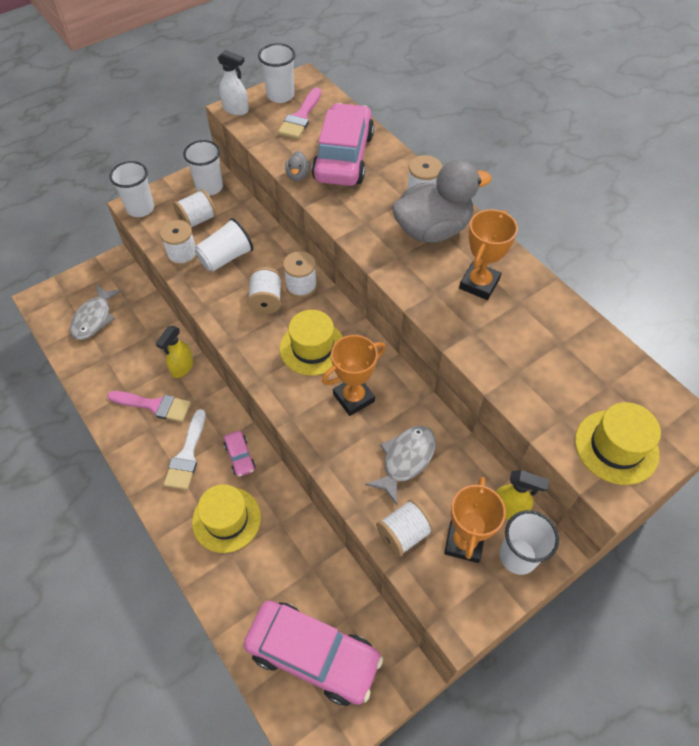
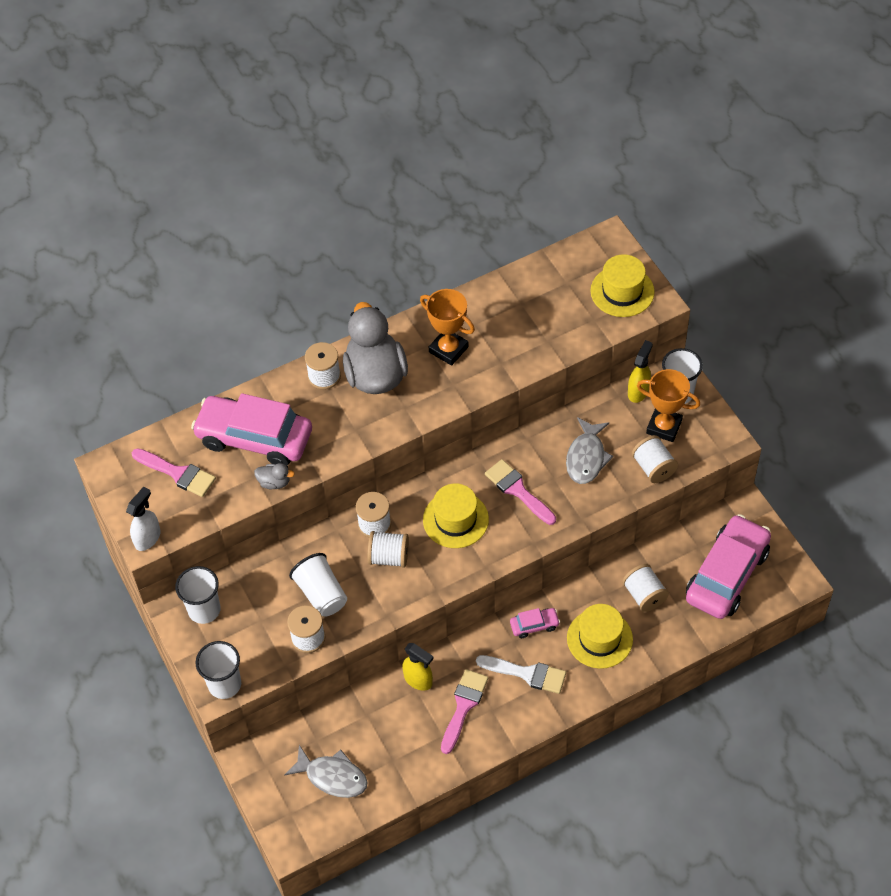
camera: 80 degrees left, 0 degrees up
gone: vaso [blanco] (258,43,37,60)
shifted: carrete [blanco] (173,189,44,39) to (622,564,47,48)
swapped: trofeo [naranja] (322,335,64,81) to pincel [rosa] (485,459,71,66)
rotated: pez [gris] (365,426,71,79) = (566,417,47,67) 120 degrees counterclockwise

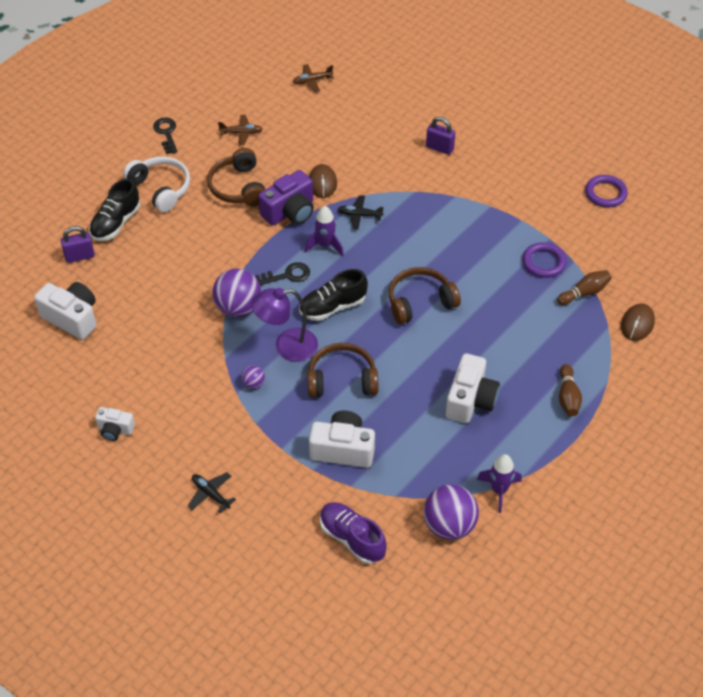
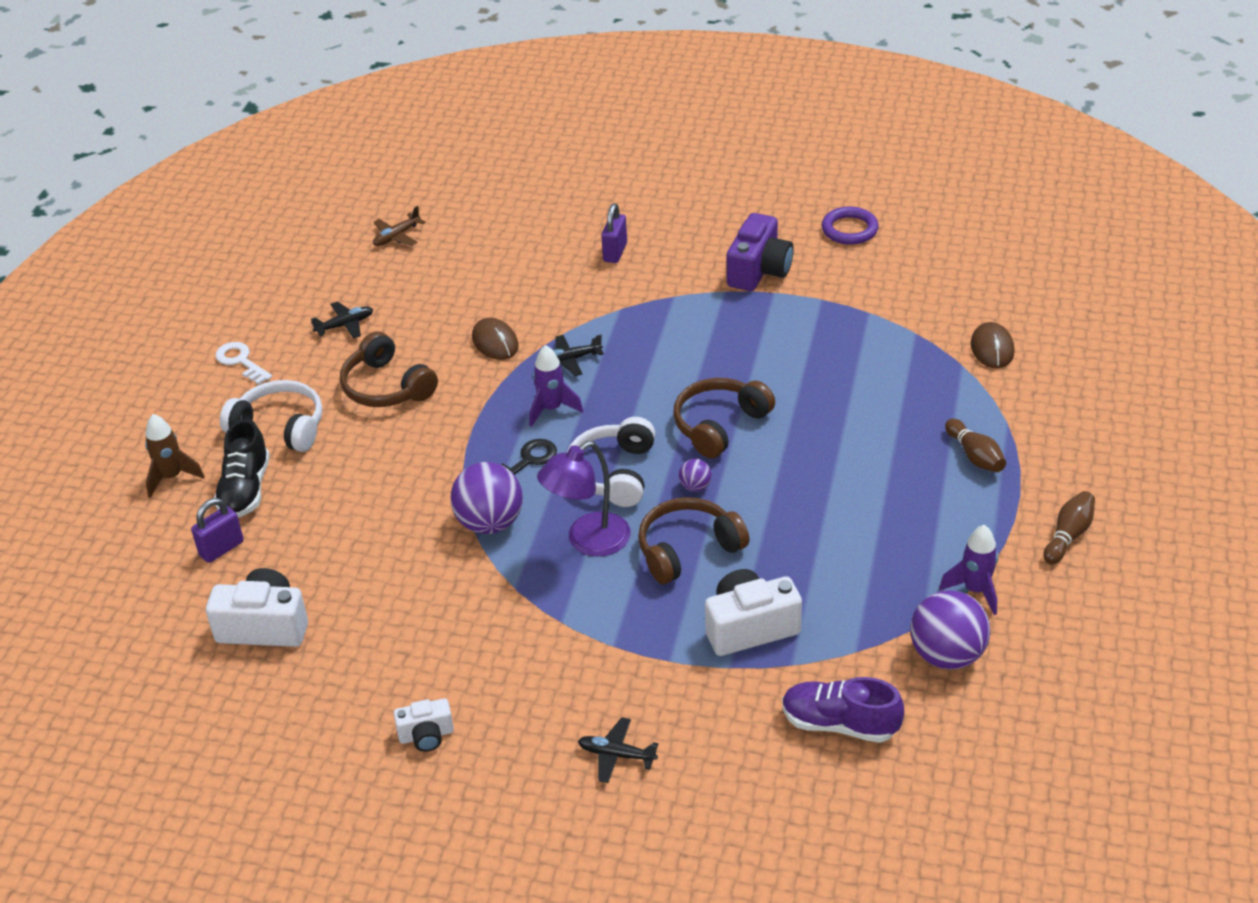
camera: 25 degrees left, 10 degrees down
gone: cámara [blanco] (446,353,54,70); anillo [morado] (522,242,45,36)
new: cohete [marrón] (145,414,60,84)
shifted: pelota [morado] (241,365,24,24) to (679,459,33,33); cámara [morado] (258,170,56,56) to (727,213,67,78); bolo [marrón] (557,270,54,35) to (1043,491,52,73)
swapped: zapato [negro] (299,269,69,52) to auriculares [blanco] (567,417,89,90)
repainted: llave [negro] (153,117,24,37) to llave [blanco] (216,342,56,43); avión [marrón] (218,115,45,30) to avión [negro] (311,301,62,38)
rotated: candado [morado] (426,117,29,38) = (601,203,26,60) 75 degrees counterclockwise

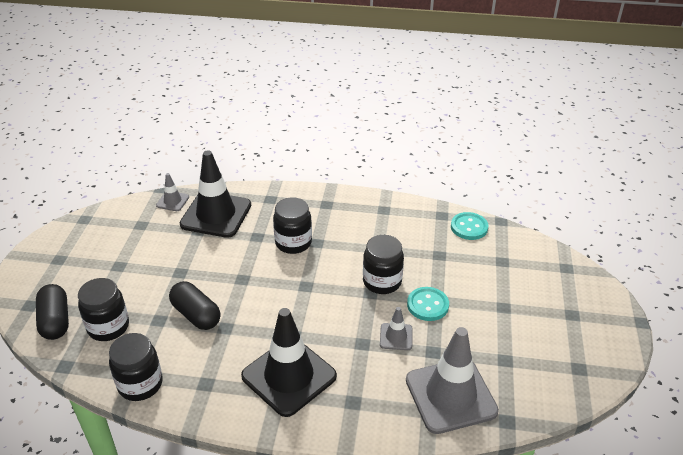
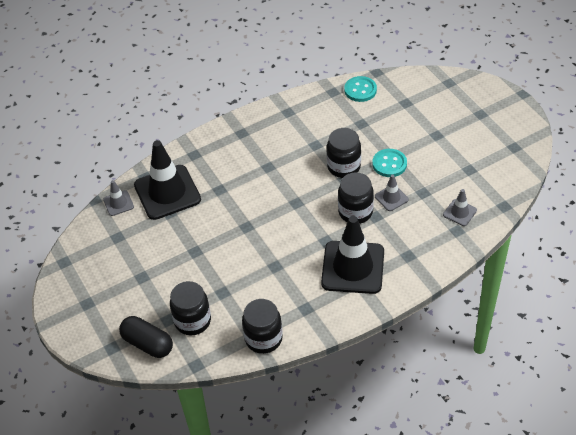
camera: 35 degrees left, 10 degrees up
gone: cápsula [negro] (169,281,52,49)
shifted: tarro [negro] (273,197,39,57) to (338,172,36,52)
scaled: cono de tráfico [gris] (406,327,93,107) = (443,189,34,37) x0.46

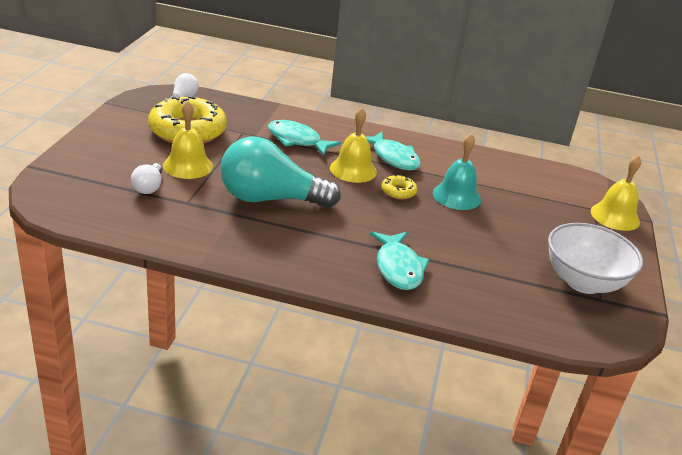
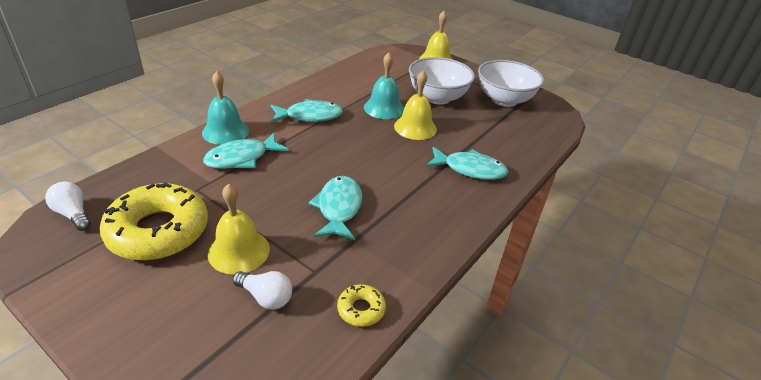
camera: 65 degrees left, 5 degrees up
new: campana [turquesa] (202,71,47,74); cuenco [blanco] (409,57,66,48)
shifted: campana [amarillo] (330,108,47,75) to (394,71,43,69); rosquilla [amarillo] (381,174,36,25) to (337,284,49,43)
swapped: bombilla [turquesa] (220,137,121,71) to pez [turquesa] (308,176,54,64)

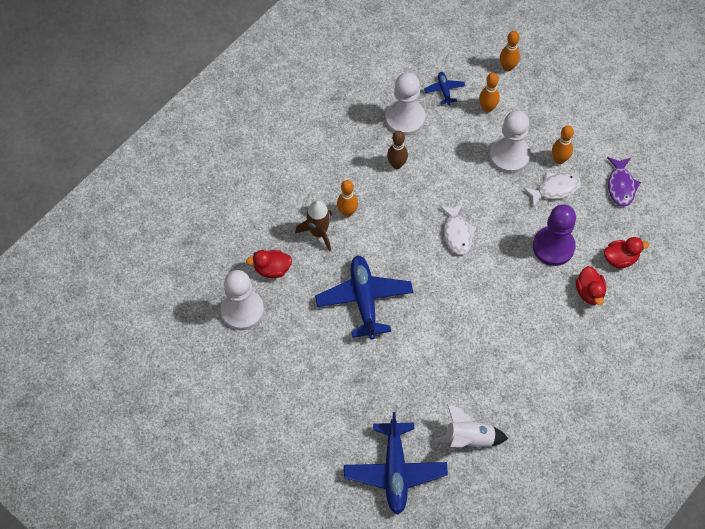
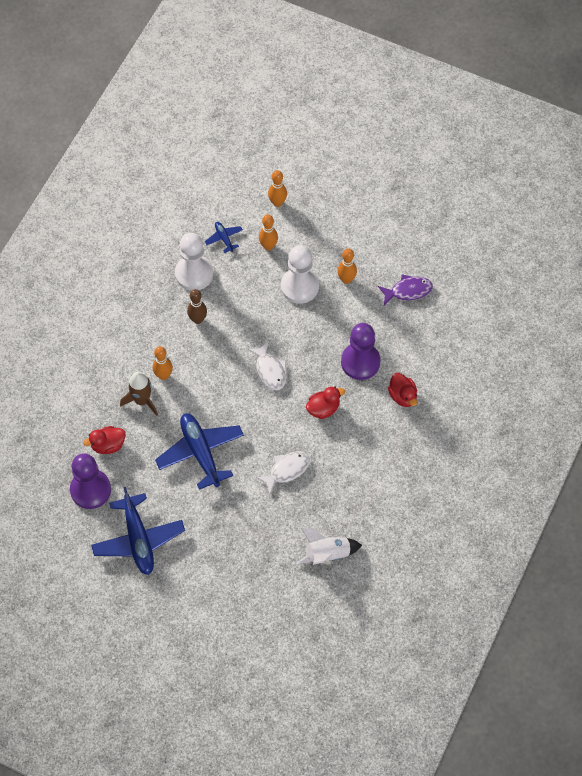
camera: 15 degrees left, 0 degrees up
shifted: avión [azul] (344,412,104,103) to (91,487,94,88); pez [blanco] (523,172,58,35) to (256,451,54,44); pato [rojo] (604,237,45,32) to (306,386,39,33)
repainted: peón [blanco] (220,270,44,60) to peón [morado] (70,453,41,56)
rotated: pez [morado] (607,157,34,50) = (378,274,55,31) 90 degrees counterclockwise

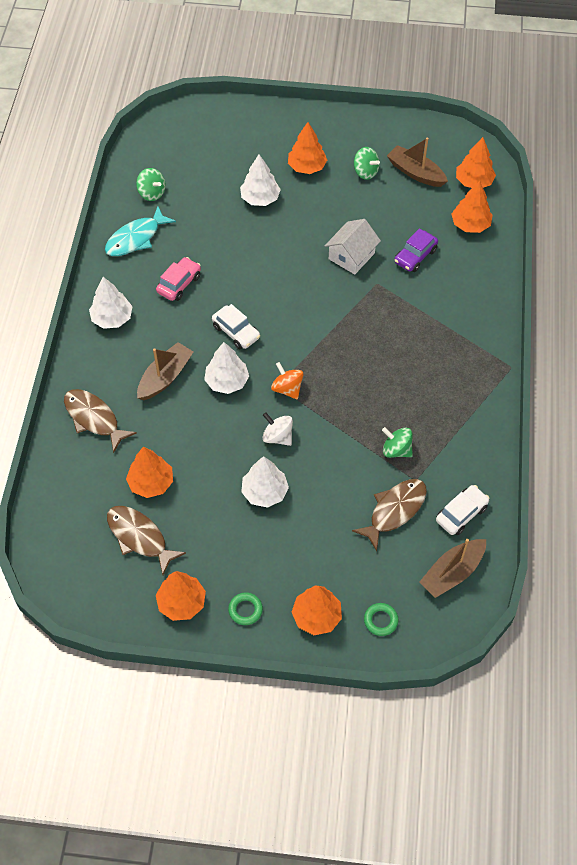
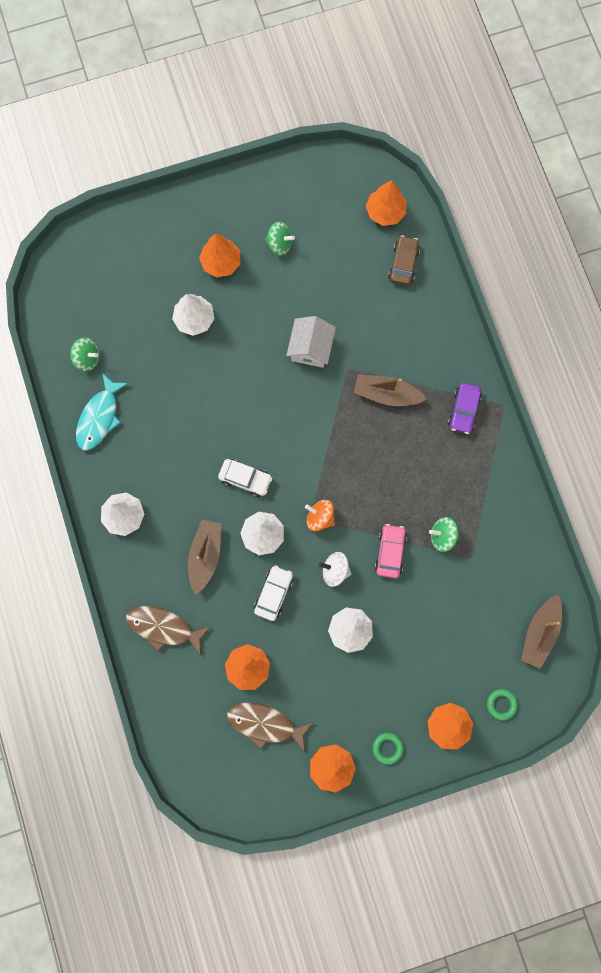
camera: 25 degrees left, 20 degrees up
gone: pez [marrón] (352,479,75,72)
shifted: coche [rosa] (156,257,45,44) to (375,524,32,54); barco [marrón] (387,137,61,50) to (354,375,73,31); coche [morado] (394,228,44,44) to (448,383,34,51); coche [blanco] (436,485,53,50) to (254,565,39,56)
swapped: árbol [naranja] (452,181,41,52) to coche [marrón] (388,235,32,50)

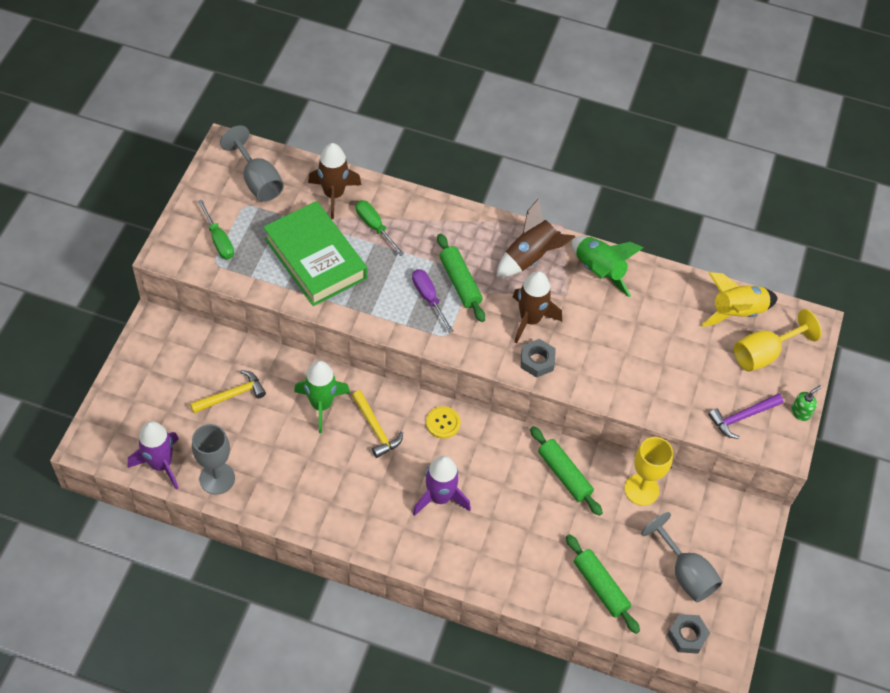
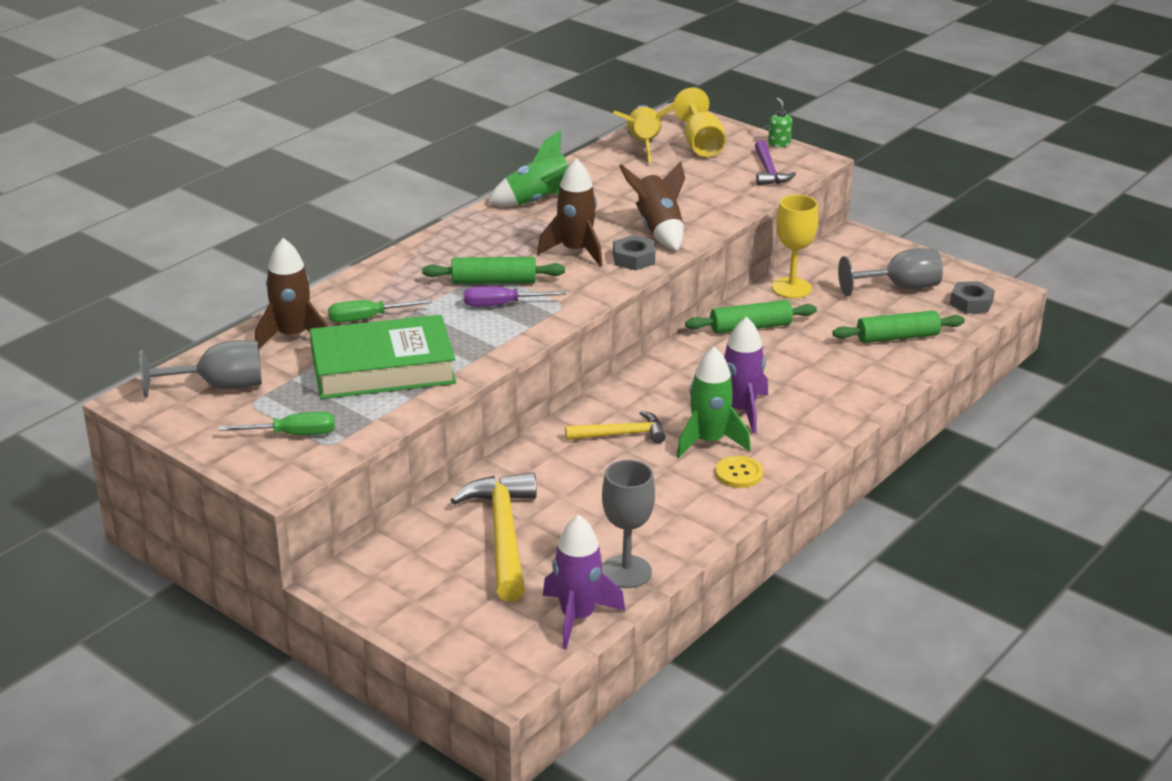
camera: 65 degrees left, 25 degrees down
shifted: cohete [verde] (294,361,56,72) to (676,346,75,112); botón [amarillo] (426,406,35,33) to (715,456,48,32); cohete [marrón] (496,199,79,78) to (619,161,66,90)
scaled: martillo [amarillo] (190,370,76,44) = (451,473,86,129) x1.70

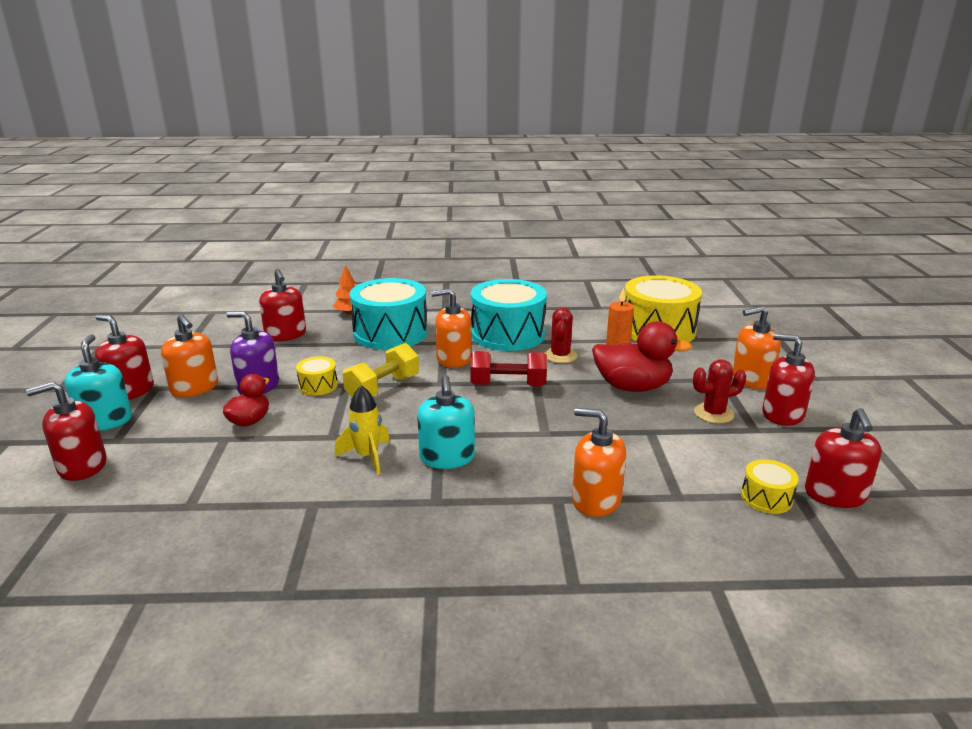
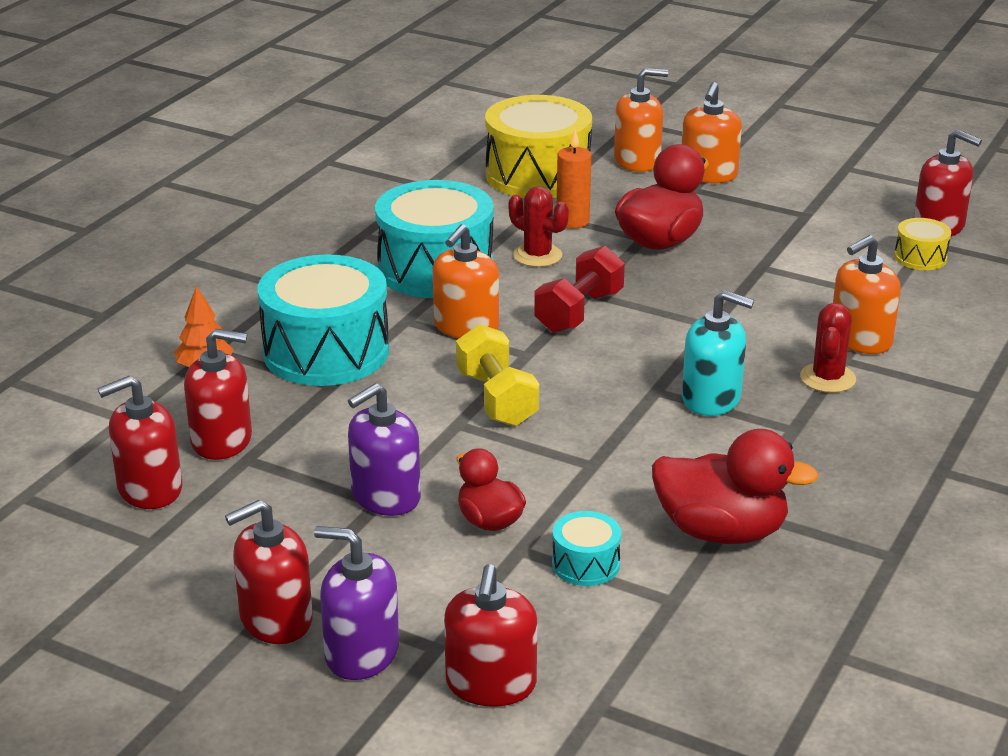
camera: 60 degrees left, 5 degrees up
gone: tambor [amarillo] (296,357,42,39); cohete [amarillo] (335,385,55,90)
new: tambor [turquesa] (552,511,69,75); pato [rojo] (652,429,167,115)
shifted: dispensador de jabón [naranja] (161,314,57,83) to (614,68,54,104); cactus [rojo] (693,359,53,65) to (800,303,56,90); dispensador de jabón [rojo] (762,333,53,93) to (98,376,84,133)
repainted: dispensador de jabón [turquesa] (64,335,68,96) to dispensador de jabón [morado] (314,526,85,154)

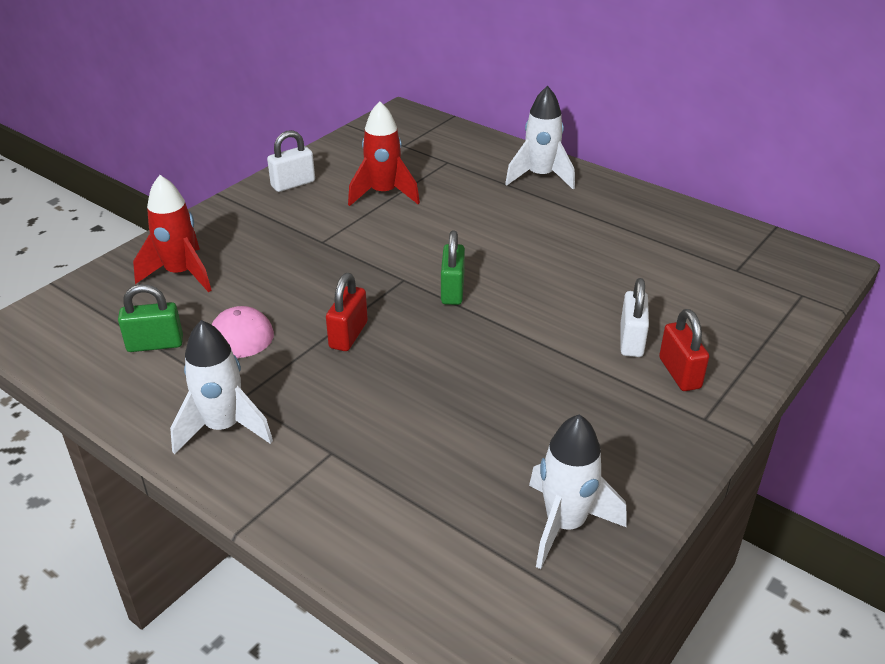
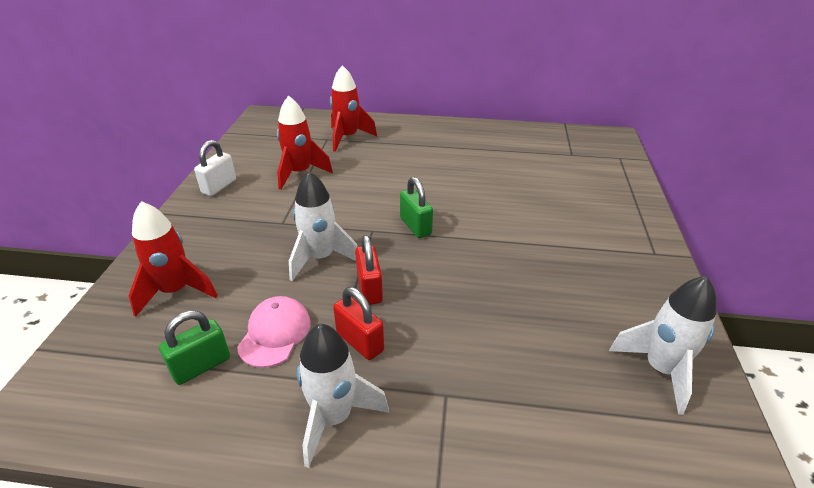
camera: 30 degrees left, 0 degrees up
gone: candado [blanco] (621,278,28,79)
new: cohete [rojo] (330,65,47,87)
shifted: cohete [blanco] (505,86,70,104) to (289,171,68,110); candado [rojo] (659,309,50,82) to (333,287,51,73)

